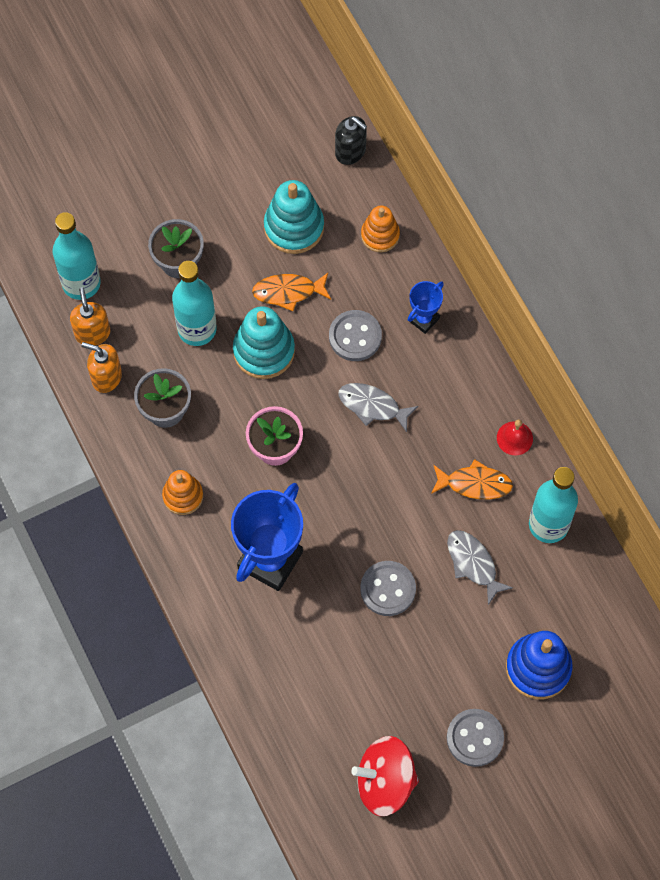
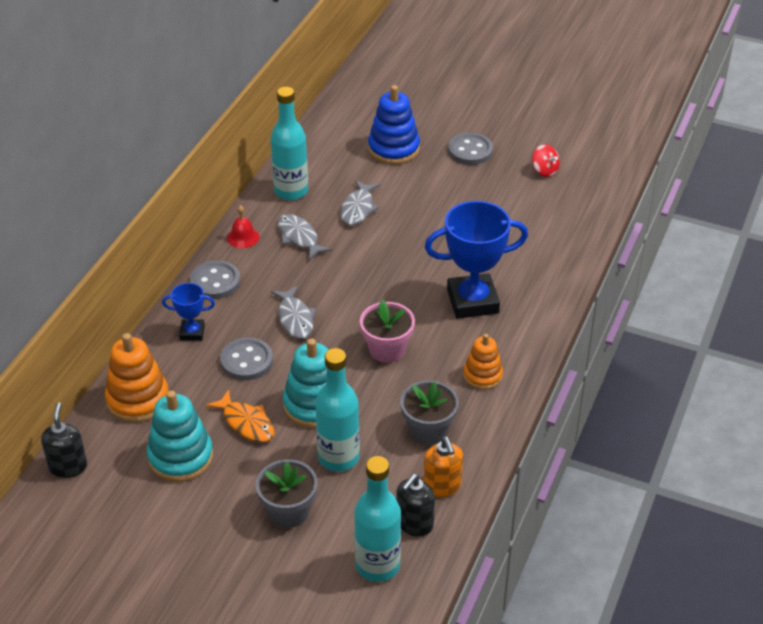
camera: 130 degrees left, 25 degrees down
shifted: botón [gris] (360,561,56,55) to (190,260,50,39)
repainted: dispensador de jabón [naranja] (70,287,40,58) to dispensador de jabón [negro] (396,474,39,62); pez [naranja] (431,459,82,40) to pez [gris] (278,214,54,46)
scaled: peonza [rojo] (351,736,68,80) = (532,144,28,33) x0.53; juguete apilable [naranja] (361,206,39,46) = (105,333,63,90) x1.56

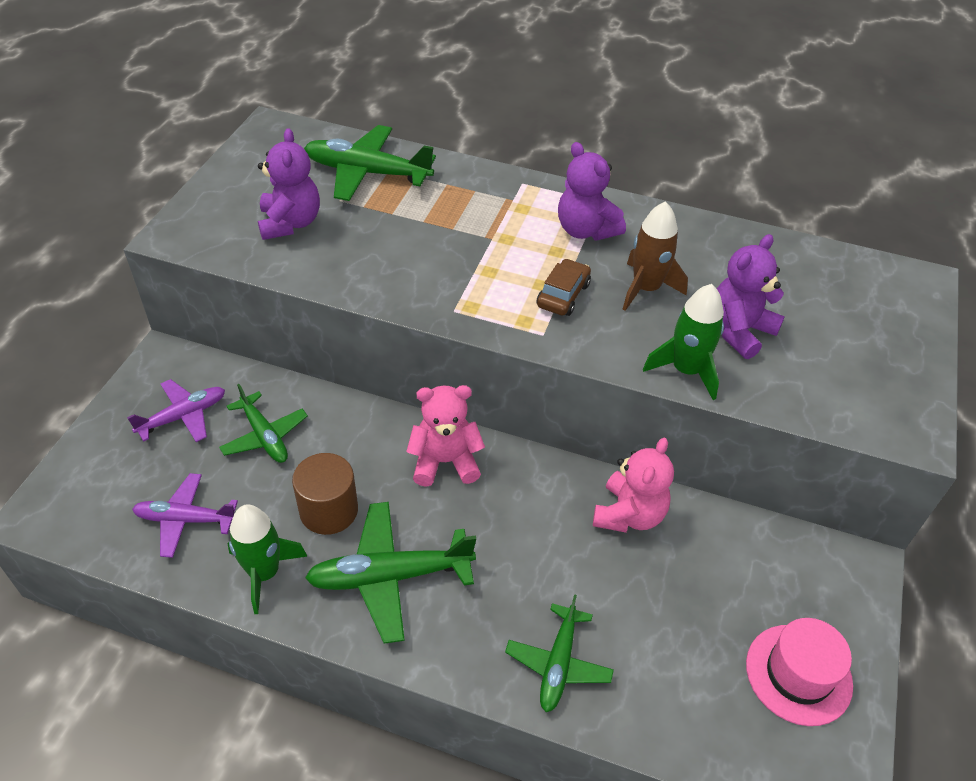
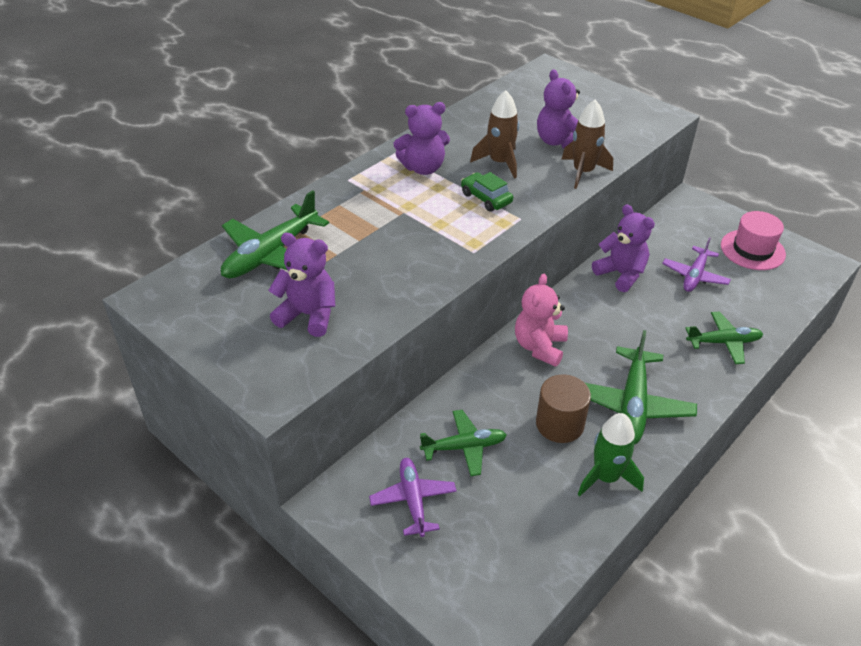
camera: 65 degrees left, 5 degrees down
shifted: avión [morado] (132,473,106,85) to (662,237,69,55)
repainted: coche [marrón] (537,259,54,57) to coche [verde] (461,172,52,40); osito [rosa] (593,438,81,95) to osito [morado] (592,204,63,88); cohete [verde] (643,284,81,116) to cohete [marrón] (562,100,51,89)
rotated: avión [verde] (505,594,109,118) = (685,312,78,52) 45 degrees counterclockwise

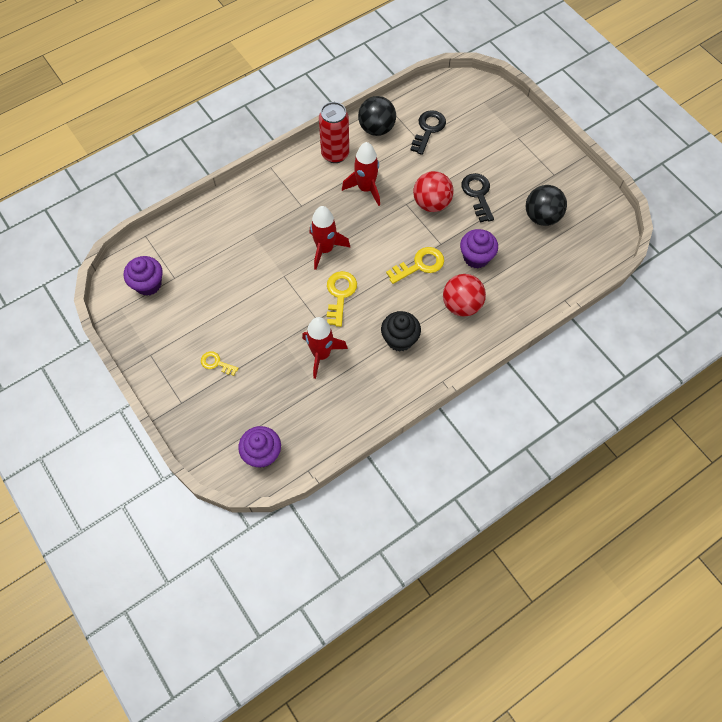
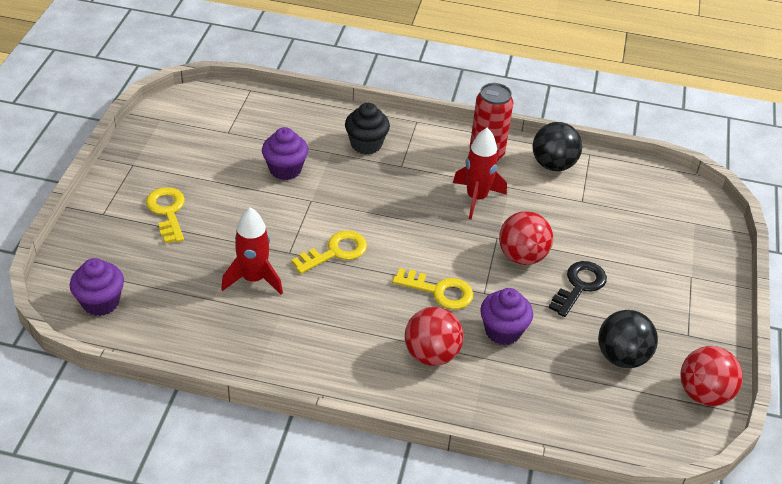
camera: 45 degrees right, 20 degrees down
gone: cohete [rojo] (310,206,40,64); llave [negro] (410,110,36,45)
new: pelota [rojo] (680,346,63,60)
shifted: magdalena [morado] (124,256,39,40) to (262,127,46,53); magdalena [negro] (381,311,40,41) to (345,103,45,51)
scaled: llave [amarillo] (201,351,38,25) = (146,187,39,57) x1.63

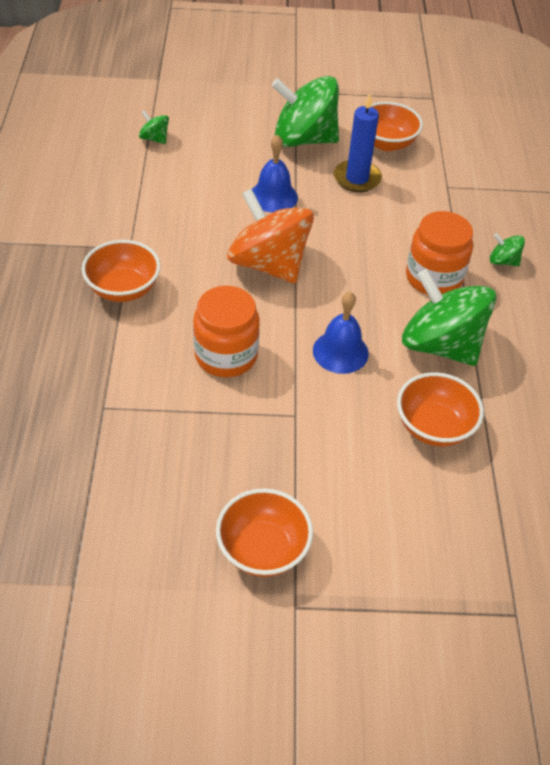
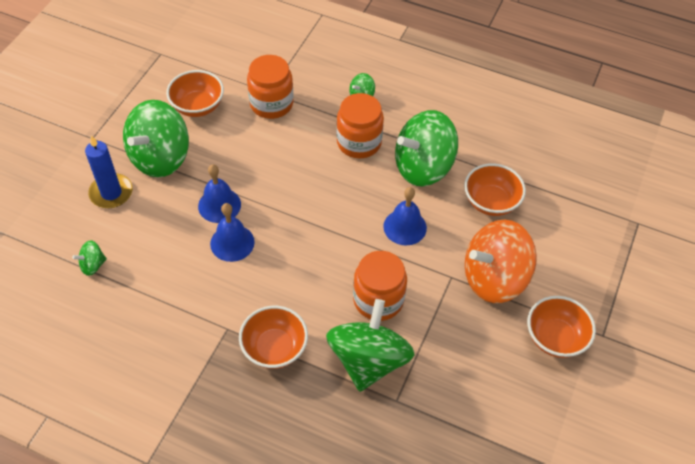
camera: 65 degrees left, 5 degrees up
new: campana [azul] (210,203,45,59); tarro [naranja] (247,55,46,64); peonza [verde] (326,299,88,93)
shifted: peonza [naranja] (227,189,87,95) to (465,220,72,83); vela [azul] (334,93,48,99) to (85,136,48,72)

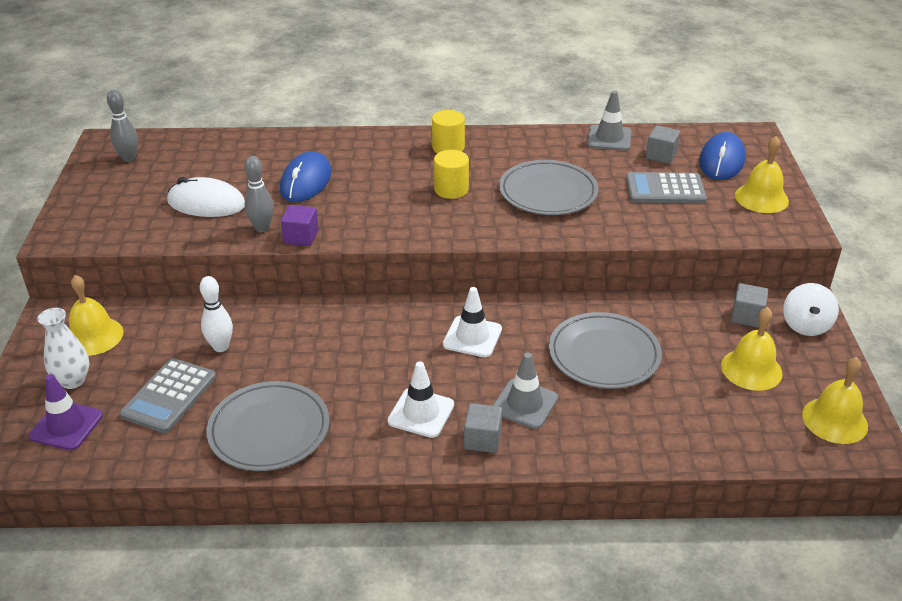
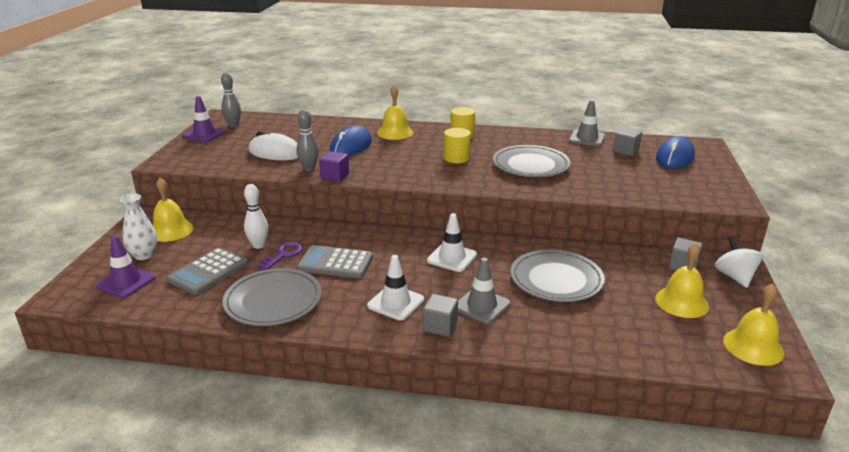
camera: 10 degrees right, 10 degrees down
new: cono de tráfico [morado] (183,96,43,46); llave [morado] (257,242,46,28)
shifted: calculadora [gris] (626,172,81,32) to (297,245,76,33); campana [amarillo] (735,136,54,77) to (377,85,36,55)
rotated: peonza [blanco] (783,283,56,53) = (715,236,48,52) 150 degrees clockwise

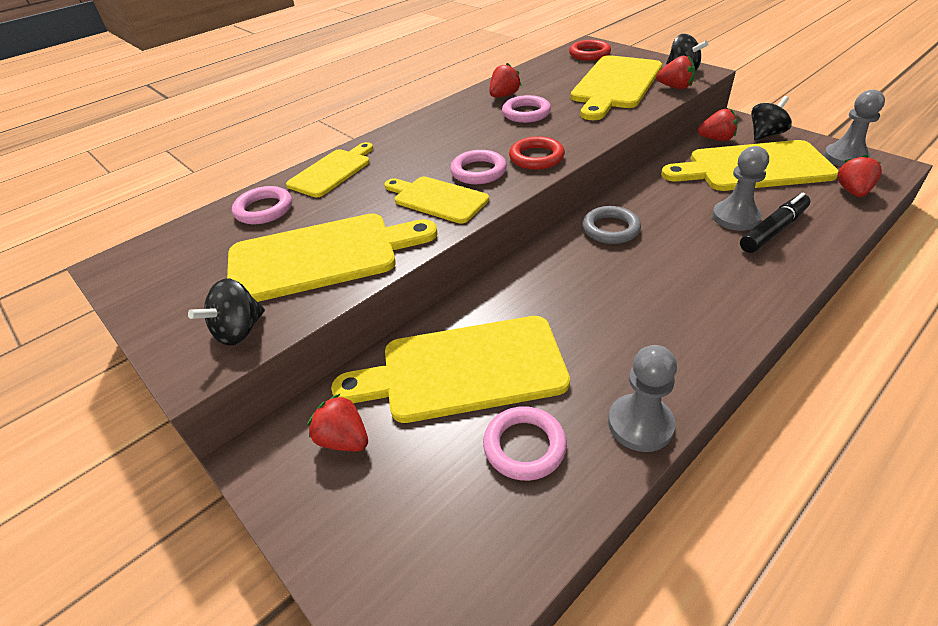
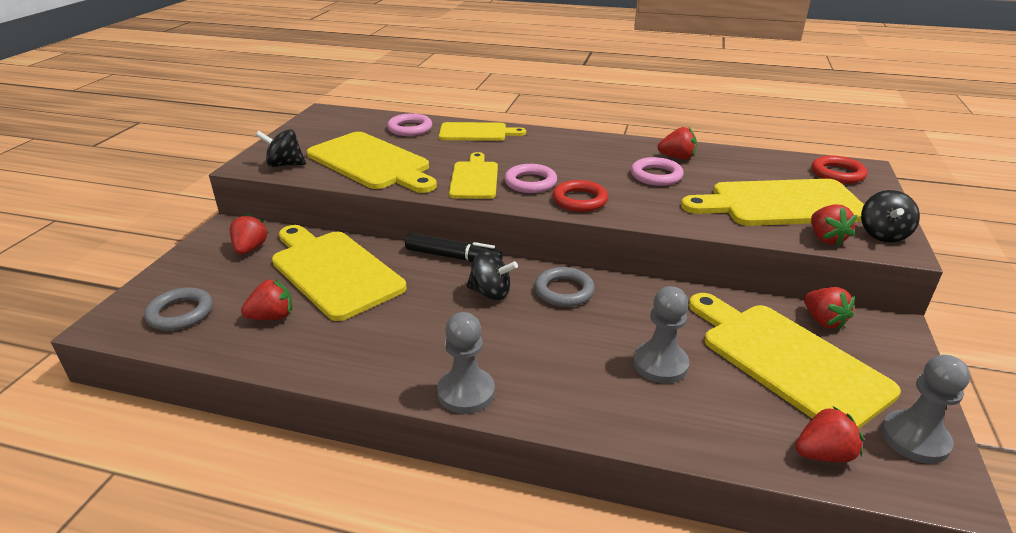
camera: 55 degrees right, 10 degrees down
new: anillo [gris] (144,287,69,44)
shifted: peón [gris] (608,345,69,107) to (437,312,58,102); rotulador [negro] (740,193,70,60) to (405,233,98,29); peonza [negro] (751,96,41,45) to (466,251,52,49)
swapped: anillo [rosa] (483,406,84,75) to fresa [rojo] (241,279,51,41)

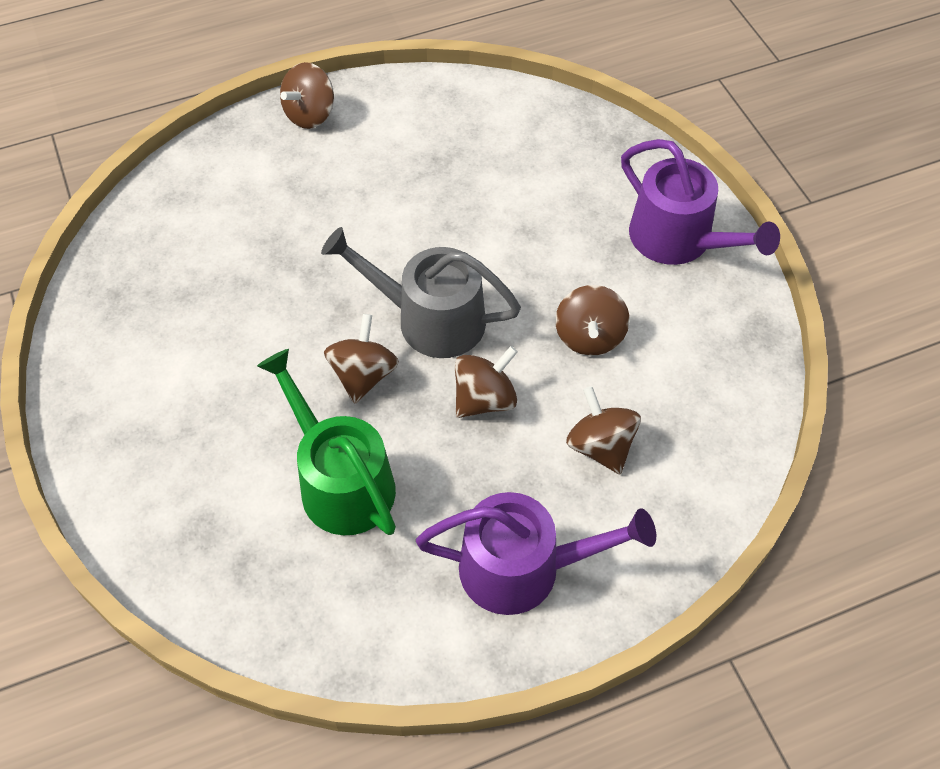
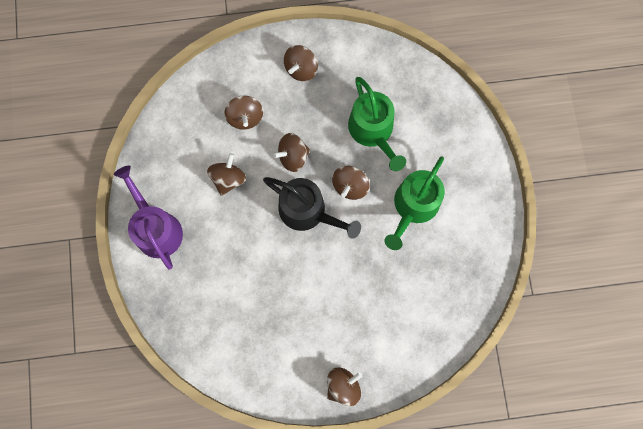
camera: 165 degrees left, 20 degrees up
new: regadera [verde] (384,156,61,94)
swapped: regadera [morado] (416,492,240,123) to peonza [marrón] (284,45,34,36)
repainted: regadera [gris] (321,227,200,131) to regadera [negro] (263,177,98,62)

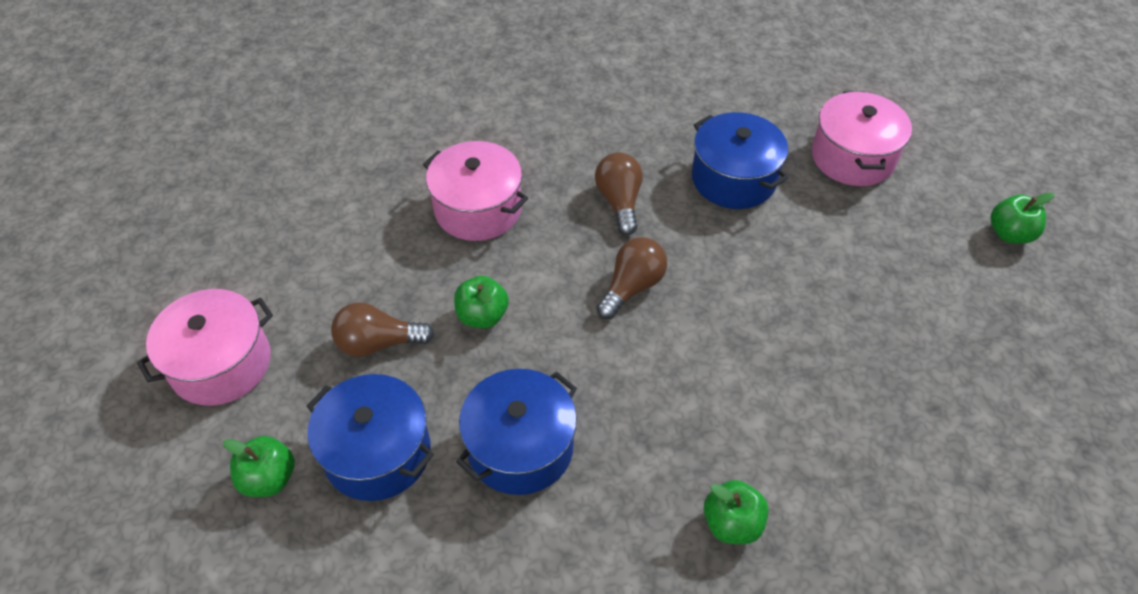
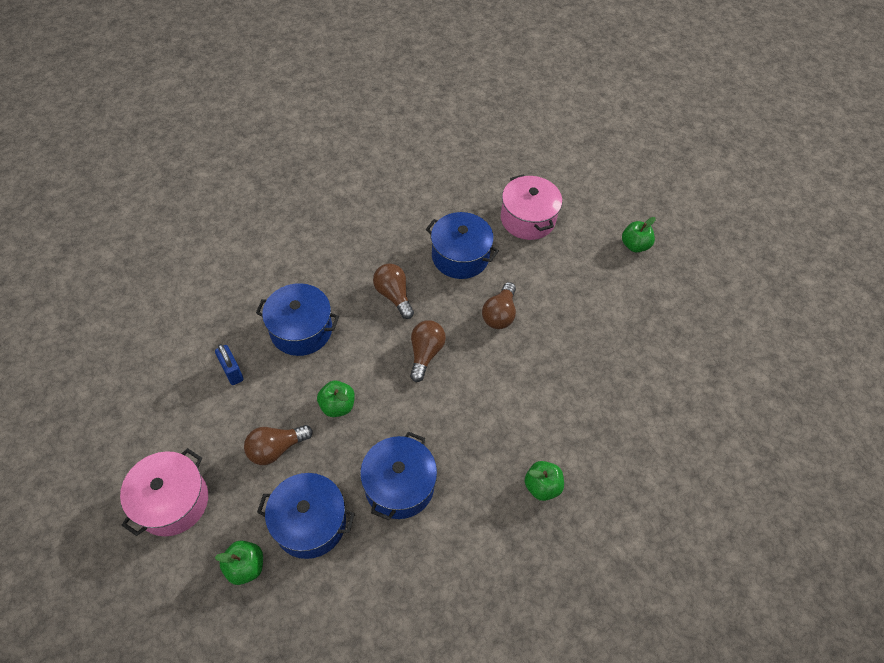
camera: 25 degrees left, 5 degrees up
new: candado [azul] (215,344,29,41); bombilla [marrón] (482,282,34,47)
repainted: olla [rosa] (423,141,105,100) to olla [azul] (256,283,83,73)

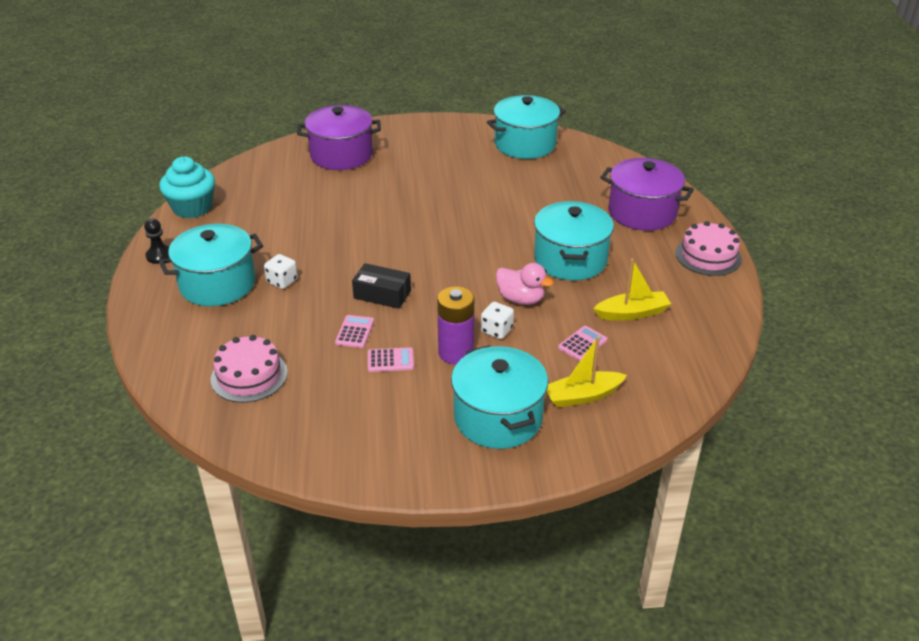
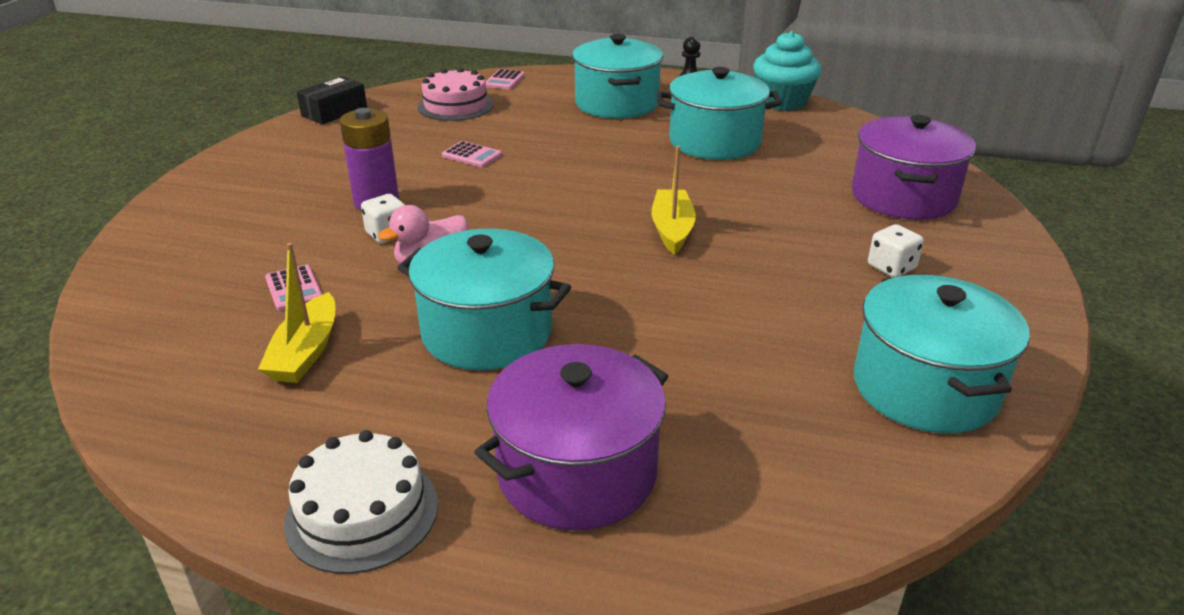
camera: 110 degrees right, 5 degrees down
shifted: dado [blanco] (264,254,34,35) to (868,224,56,54); caja [negro] (352,263,59,46) to (297,76,70,48); calculadora [rosa] (368,347,46,25) to (486,69,39,21); olla [turquesa] (451,345,97,104) to (656,67,126,93); barco [amarillo] (546,336,81,72) to (651,146,45,109)
repainted: tarta [rosa] (675,221,67,55) to tarta [blanco] (284,430,154,144)

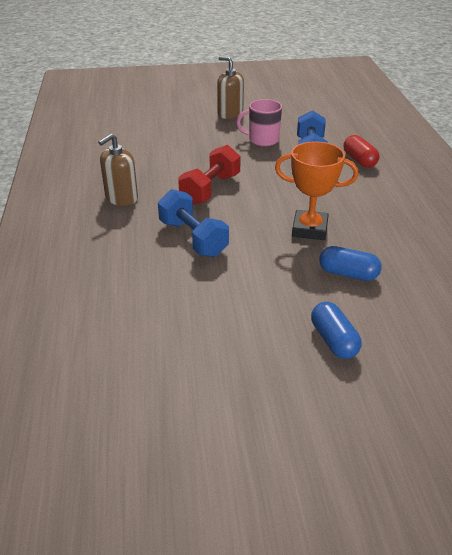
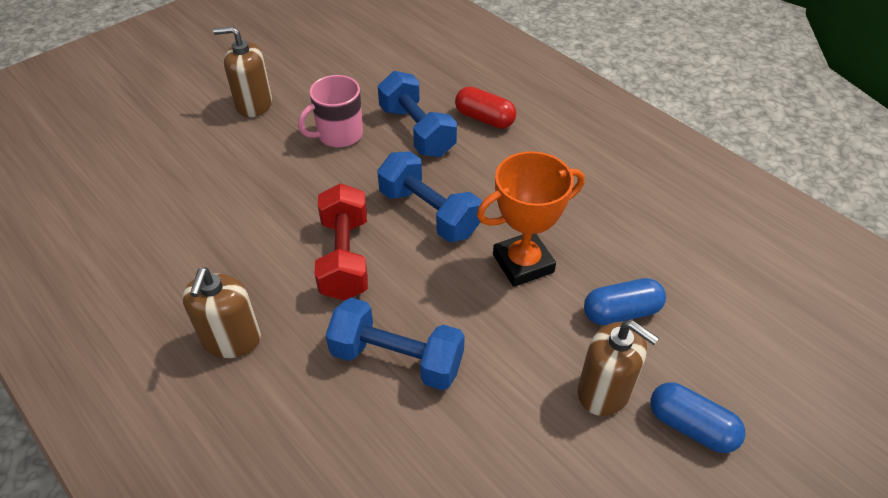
camera: 35 degrees left, 10 degrees up
new: mancuerna [azul] (377,151,105,91); dispensador de jabón [marrón] (578,321,81,95)

